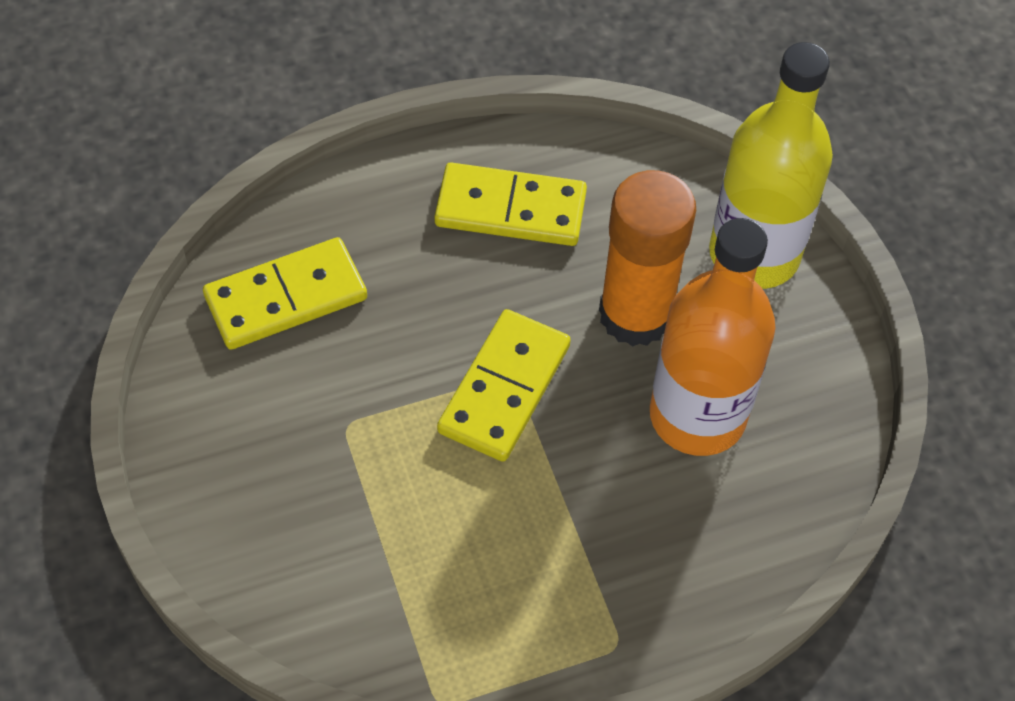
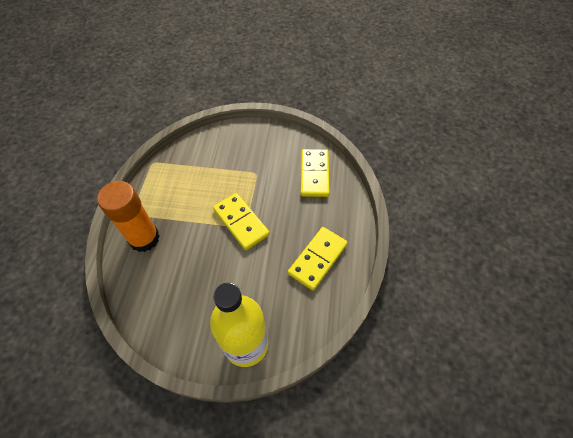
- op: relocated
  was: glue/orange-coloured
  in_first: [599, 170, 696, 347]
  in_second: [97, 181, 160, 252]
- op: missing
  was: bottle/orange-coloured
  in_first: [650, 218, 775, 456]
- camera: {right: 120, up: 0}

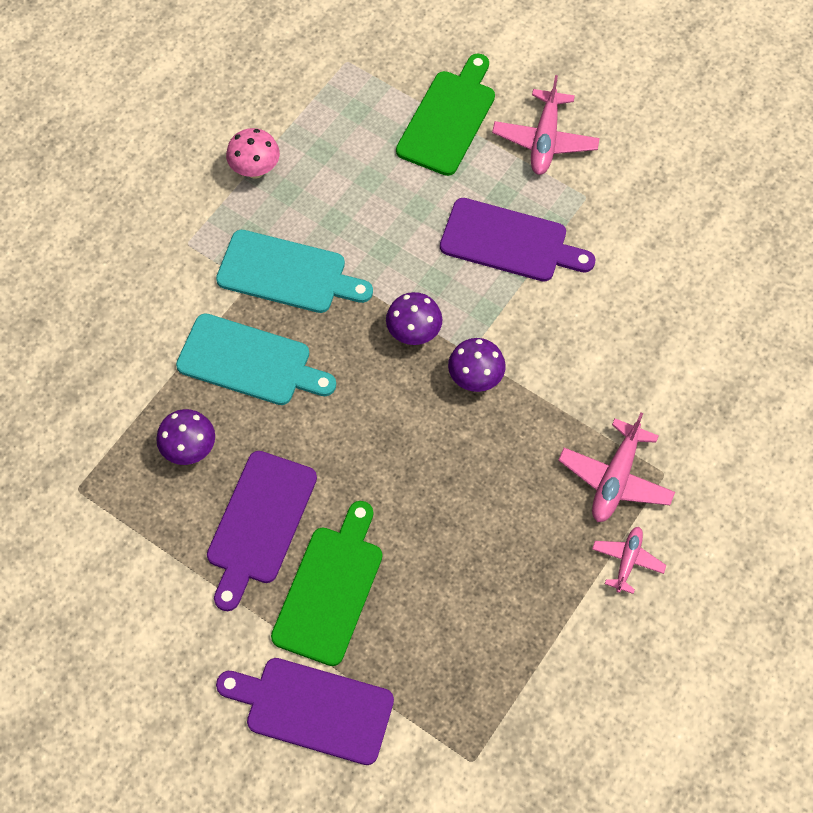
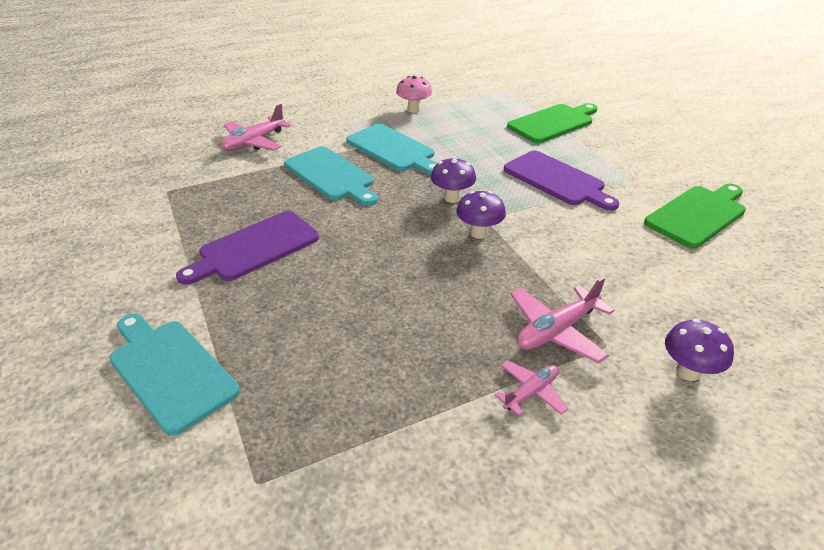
- op: relocated
  was: mushroom/royal purple
  in_first: [156, 409, 215, 465]
  in_second: [665, 319, 734, 381]
- op: colour
  was: bread board/royal purple
  now: bread board/teal
  in_first: [216, 658, 394, 765]
  in_second: [110, 314, 240, 436]
- op: relocated
  was: bread board/green
  in_first: [271, 501, 382, 666]
  in_second: [644, 184, 746, 248]
- op: relocated
  was: toy plane/rosy
  in_first: [492, 75, 600, 175]
  in_second: [221, 104, 291, 151]
- camera: {right: 30, up: -25}

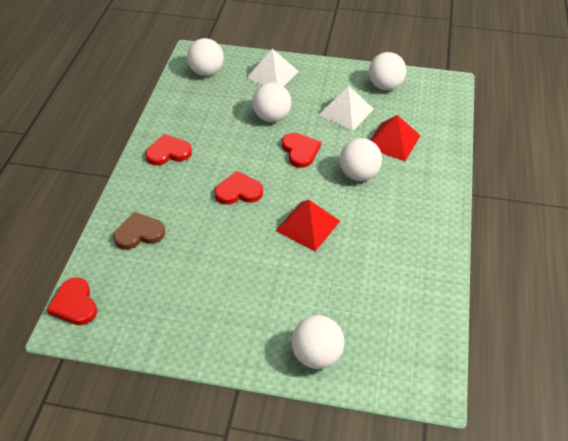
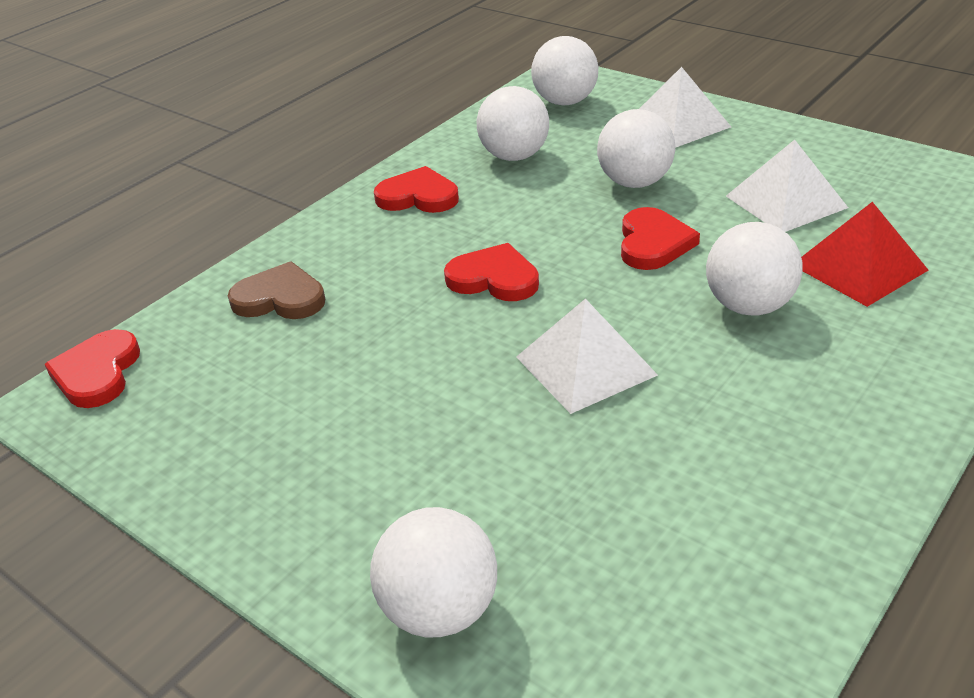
- op: colour
  was: solid pyramid/crimson
  now: solid pyramid/white
  in_first: [275, 200, 340, 251]
  in_second: [516, 299, 658, 414]
- op: relocated
  was: sphere/white
  in_first: [369, 52, 407, 90]
  in_second: [477, 86, 549, 161]
- camera: {right: 30, up: -10}

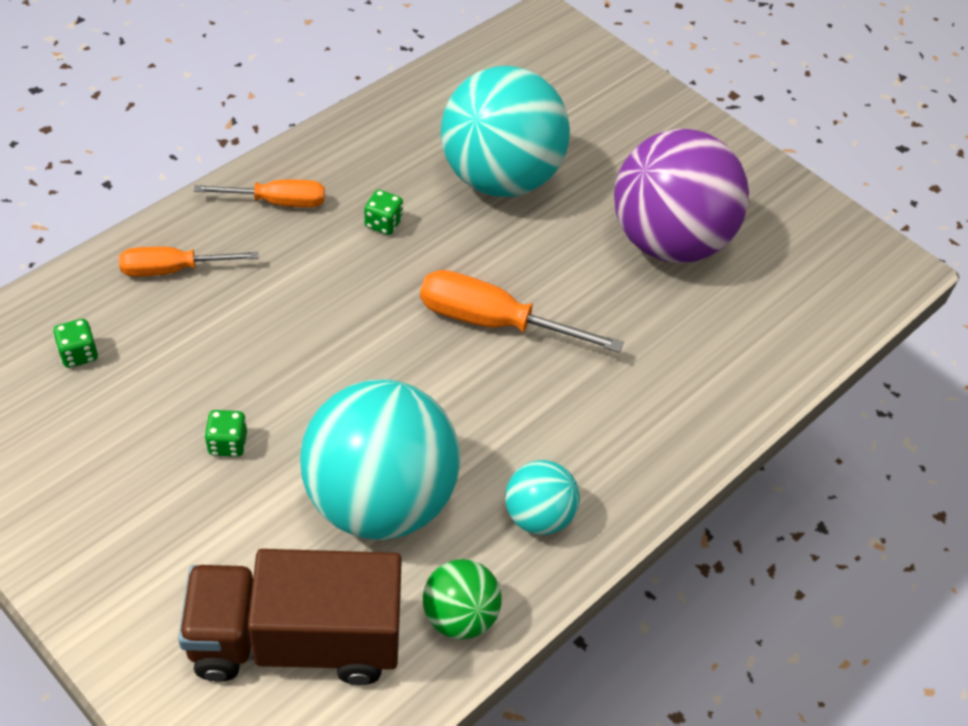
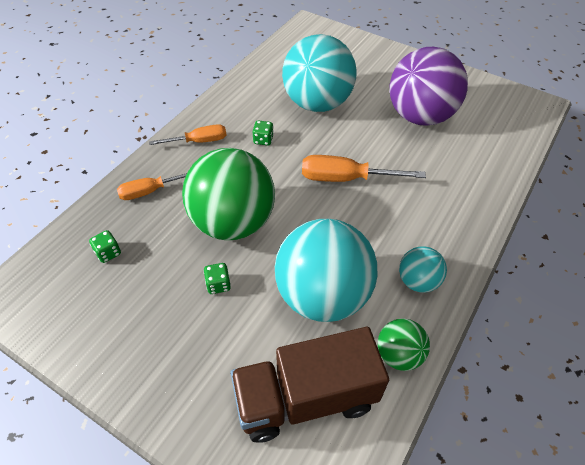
- op: appeared
  now: sphere/green
  in_second: [182, 148, 275, 240]
- camera: {right: -10, up: 0}

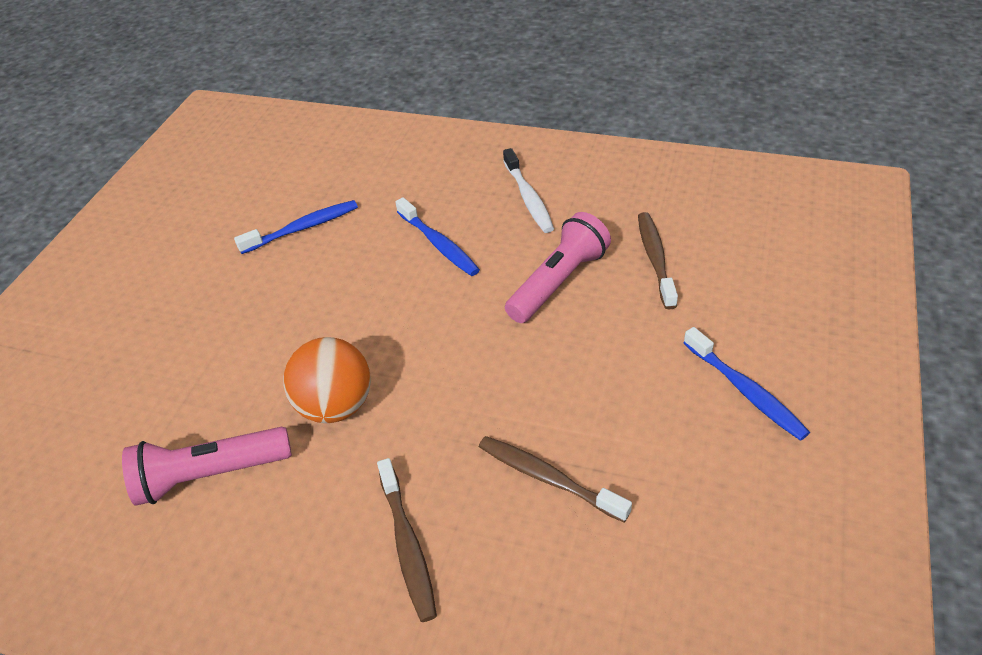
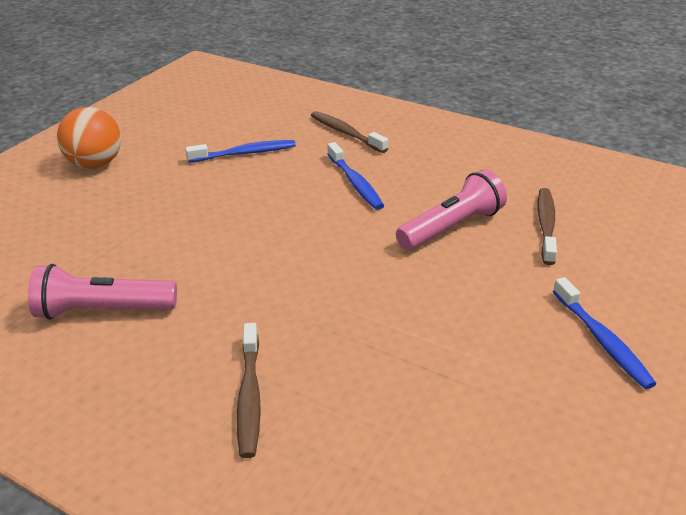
- op: relocated
  was: sphere/orange-coloured
  in_first: [283, 337, 371, 423]
  in_second: [57, 107, 121, 169]
- op: relocated
  was: tooth brush/brown
  in_first: [479, 436, 632, 523]
  in_second: [311, 111, 388, 153]
- op: missing
  was: tooth brush/white
  in_first: [503, 148, 554, 233]
- camera: {right: 10, up: -10}

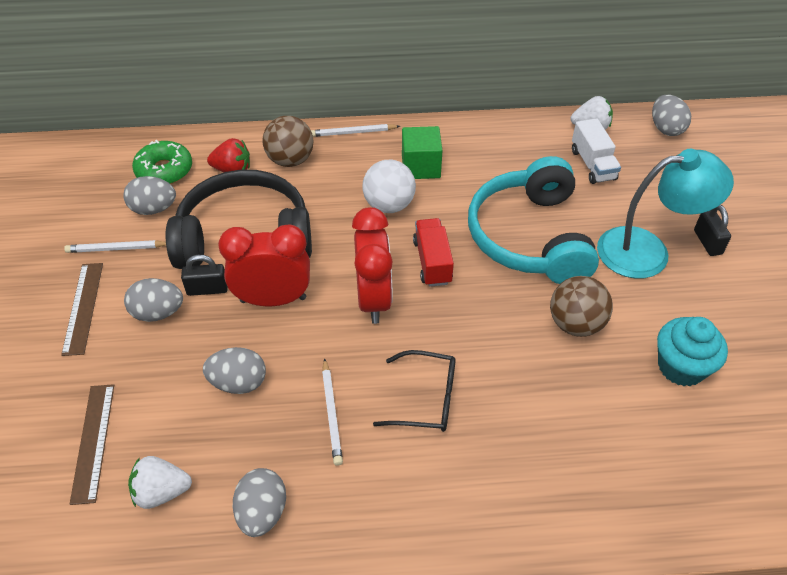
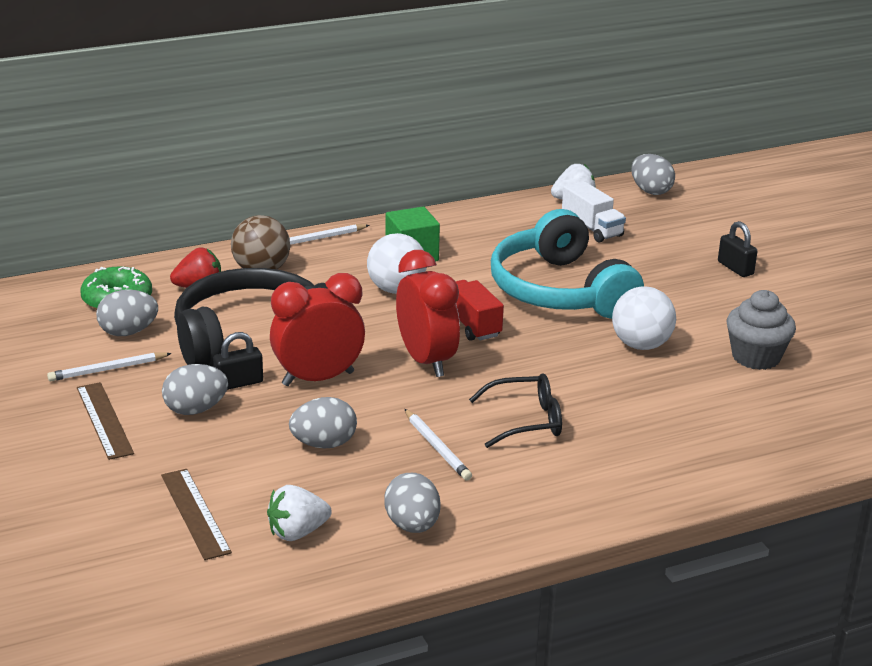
- op: colour
  was: sphere/brown
  now: sphere/white
  in_first: [550, 276, 613, 337]
  in_second: [612, 286, 676, 350]
- op: missing
  was: desk lamp/teal
  in_first: [597, 149, 734, 279]
- op: colour
  was: cupcake/teal
  now: cupcake/ash-grey
  in_first: [657, 317, 728, 386]
  in_second: [727, 290, 796, 370]
- camera: {right: -20, up: -20}

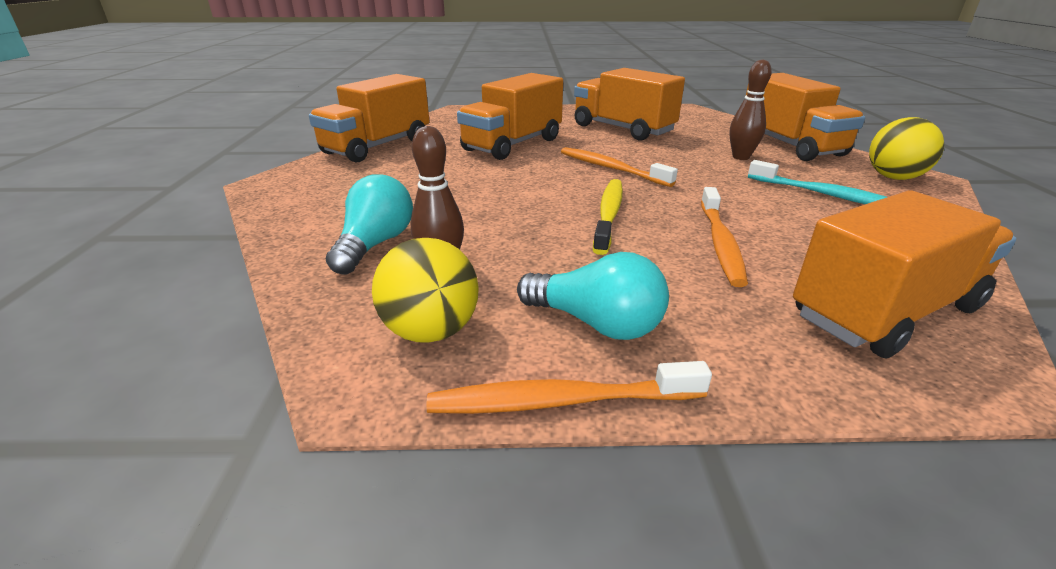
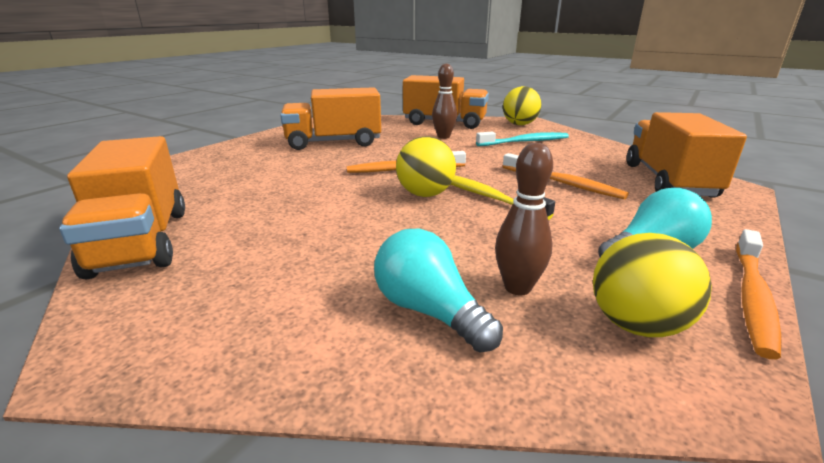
- op: missing
  was: lorry/orange-coloured
  in_first: [457, 73, 563, 160]
- op: appeared
  now: sphere/bright yellow
  in_second: [396, 136, 456, 197]
- camera: {right: -55, up: -5}

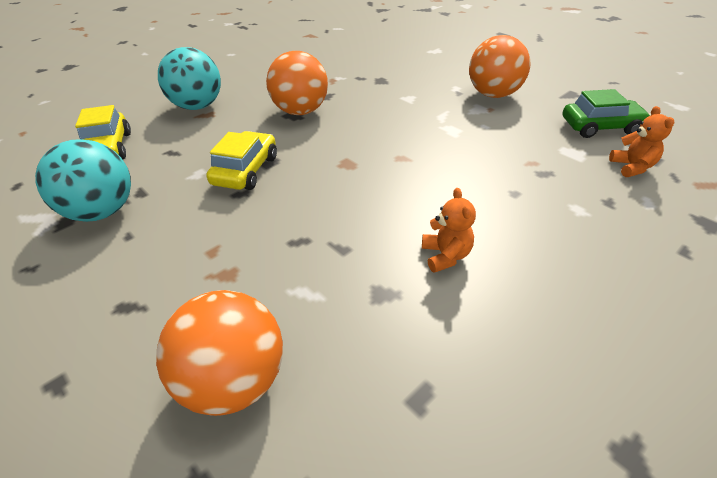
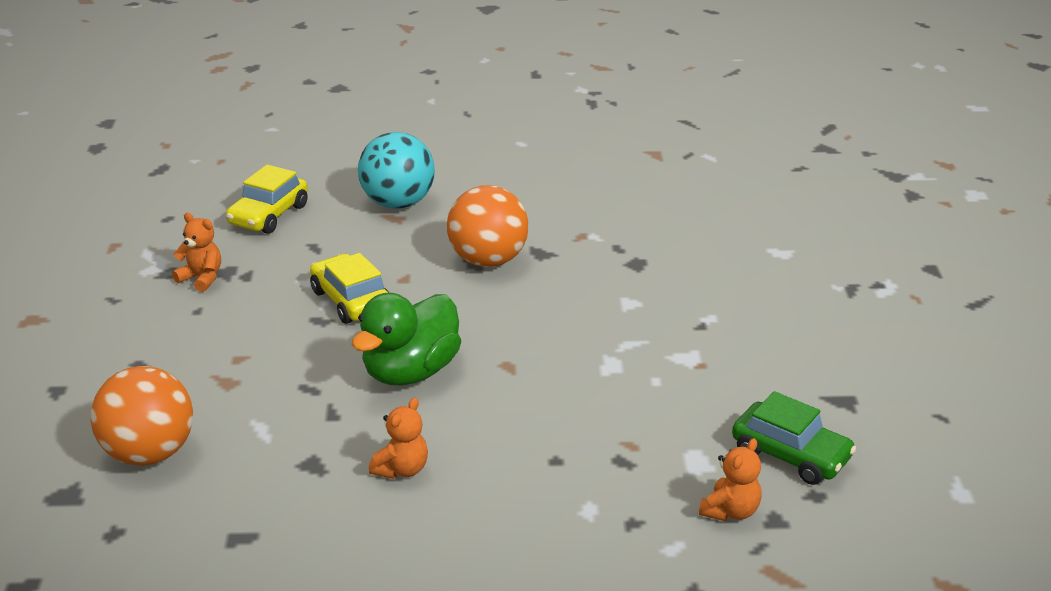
- op: exchanged
  was: sphere/teal
  now: stuffed bear/orange-coloured
  in_first: [35, 139, 131, 222]
  in_second: [172, 213, 221, 292]
- op: spun
  was: toy car/bright yellow
  in_first: [207, 131, 277, 190]
  in_second: [310, 253, 389, 324]
  clockwise: -90
- op: missing
  was: sphere/orange-coloured
  in_first: [469, 35, 530, 98]
- op: appeared
  now: rubber duck/green
  in_second: [352, 293, 461, 386]
- camera: {right: 40, up: -10}

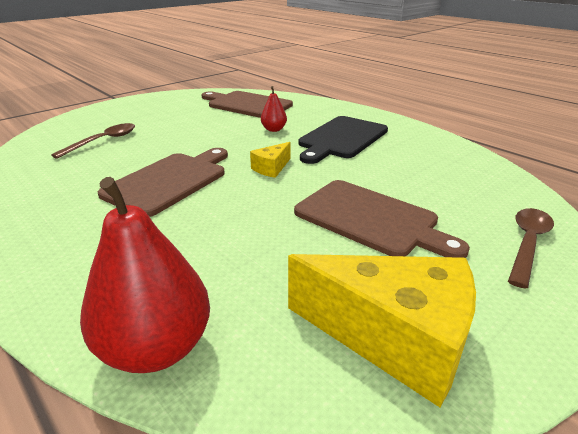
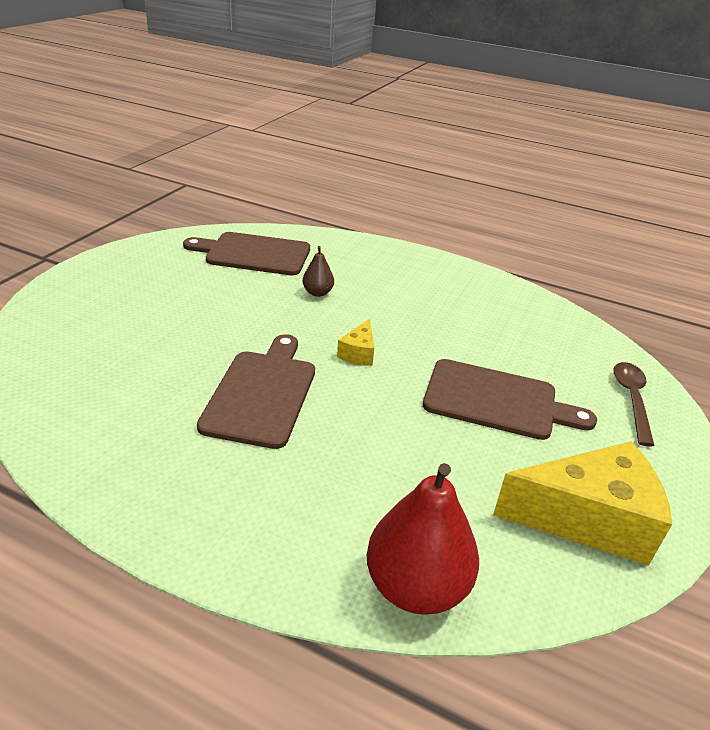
- op: missing
  was: teaspoon/brown
  in_first: [51, 123, 135, 159]
- op: colour
  was: pear/crimson
  now: pear/brown
  in_first: [261, 86, 287, 132]
  in_second: [303, 246, 334, 297]
- op: missing
  was: bread board/black
  in_first: [298, 116, 388, 164]
- camera: {right: -25, up: 5}

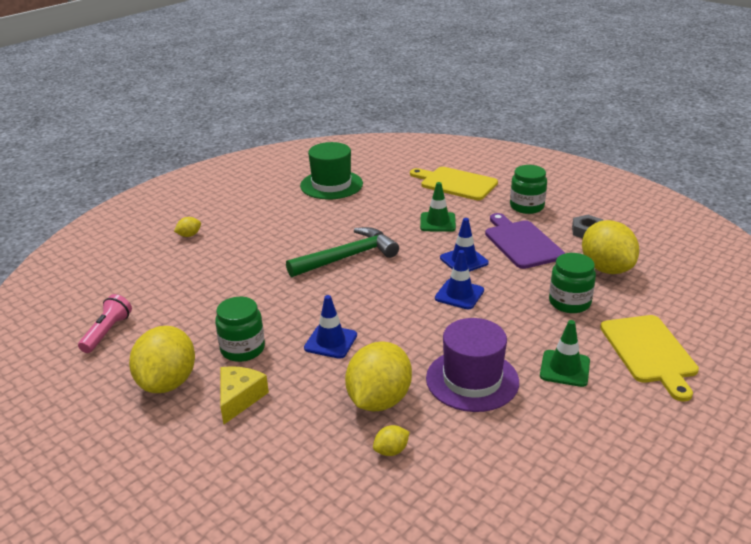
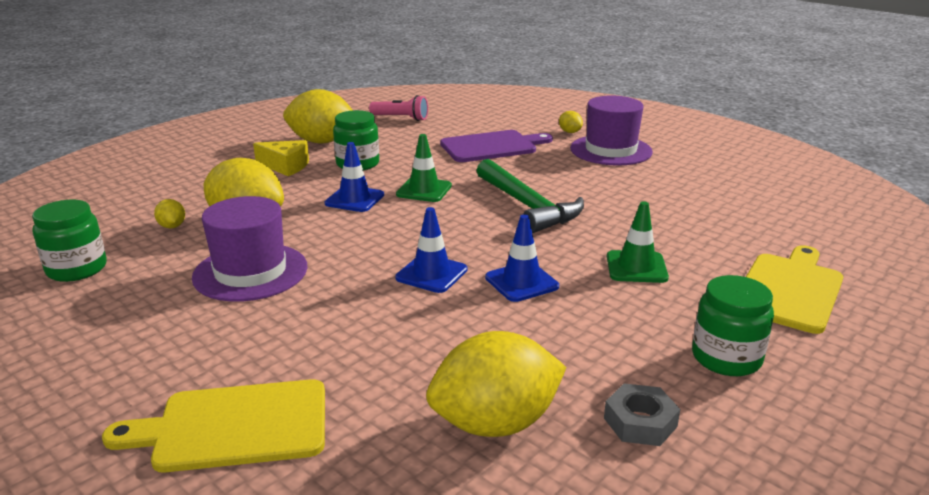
- op: missing
  was: tall hat/green
  in_first: [300, 142, 363, 199]
- op: relocated
  was: bread board/royal purple
  in_first: [485, 213, 565, 269]
  in_second: [440, 130, 553, 162]
- op: relocated
  was: road cone/green
  in_first: [540, 320, 590, 387]
  in_second: [396, 134, 452, 202]
- op: relocated
  was: jar/green
  in_first: [549, 253, 596, 313]
  in_second: [32, 200, 106, 282]
- op: appeared
  now: tall hat/royal purple
  in_second: [570, 95, 653, 166]
- camera: {right: 90, up: -5}

